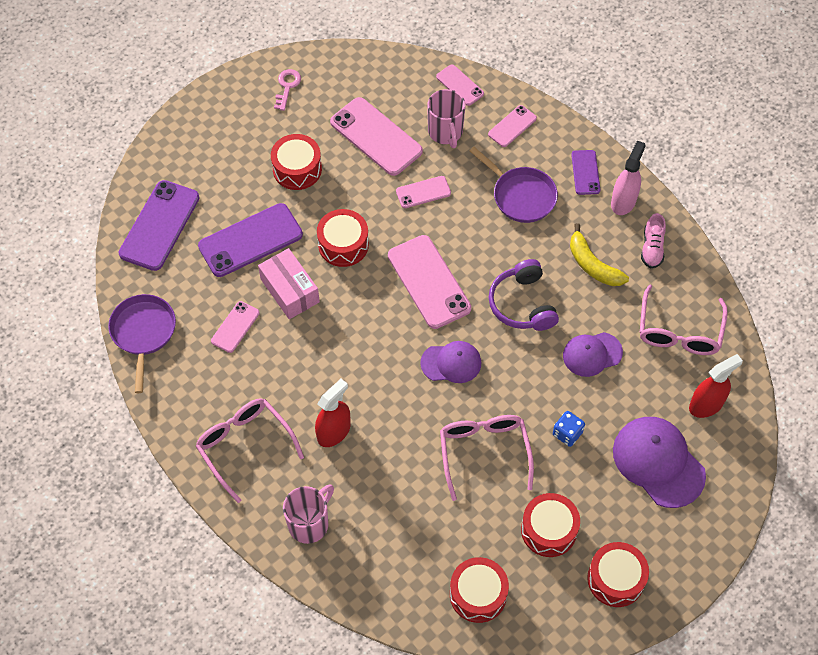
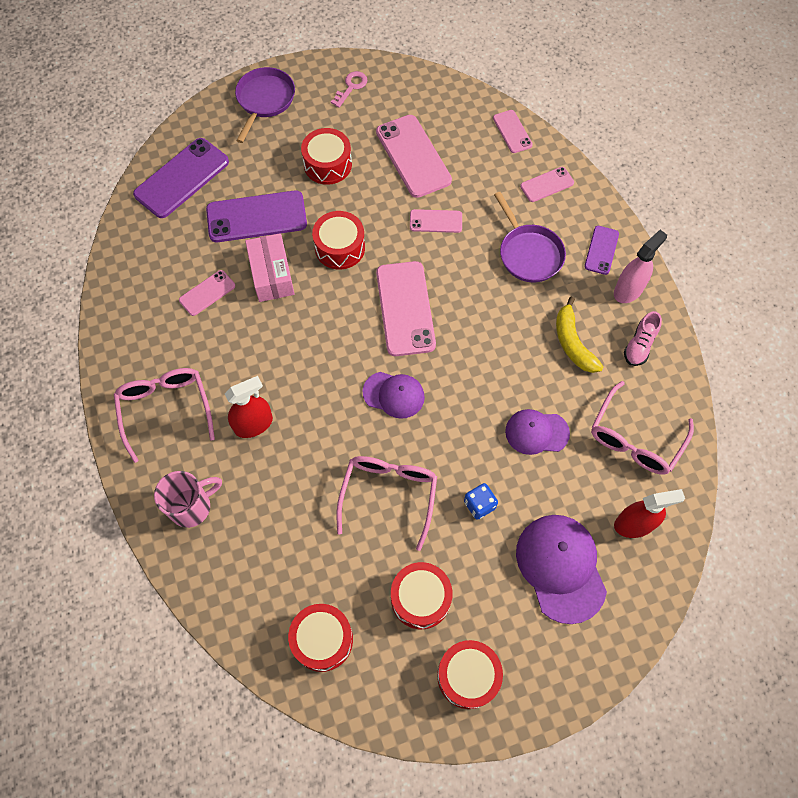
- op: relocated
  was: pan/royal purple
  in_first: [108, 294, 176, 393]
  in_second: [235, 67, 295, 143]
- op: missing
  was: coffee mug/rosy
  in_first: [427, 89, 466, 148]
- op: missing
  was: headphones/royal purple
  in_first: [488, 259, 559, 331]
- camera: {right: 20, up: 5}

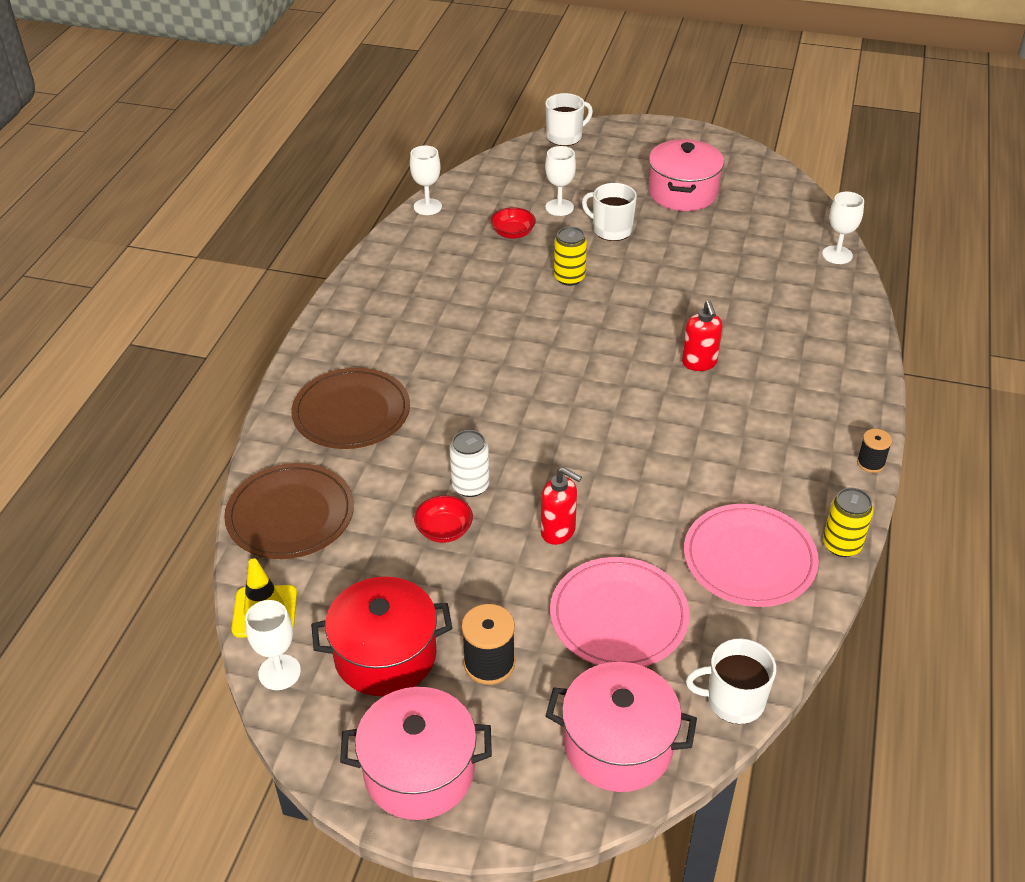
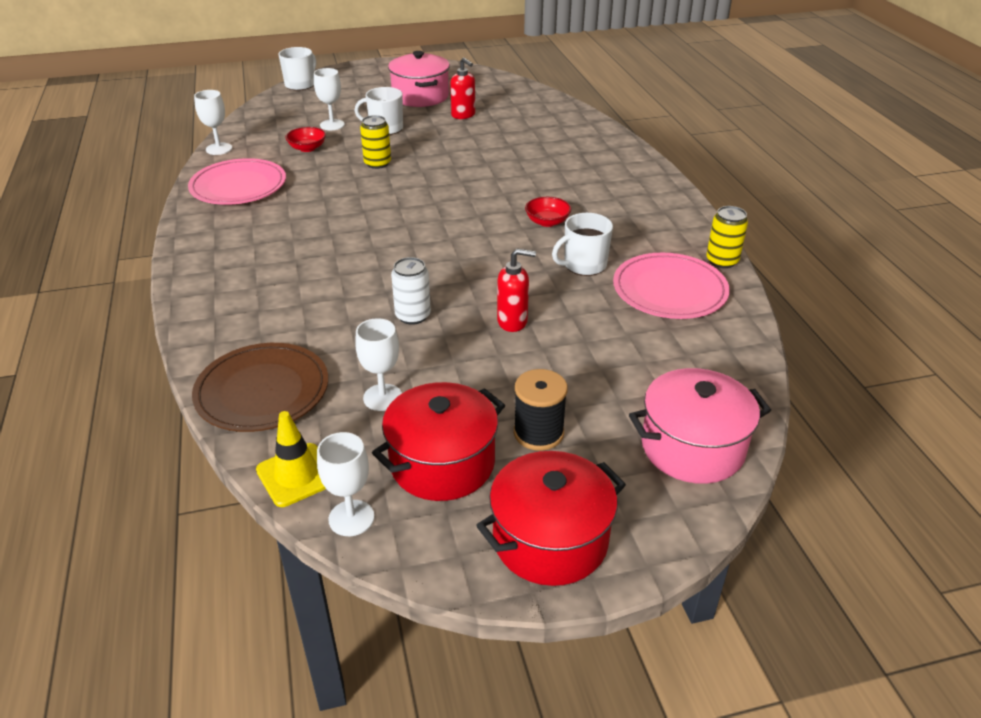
- op: missing
  was: flat dish/brown
  in_first: [291, 367, 410, 449]
- op: colour
  was: pot/rosy
  now: pot/crimson
  in_first: [340, 687, 492, 820]
  in_second: [476, 451, 626, 586]
- op: relocated
  was: bowl/crimson
  in_first: [414, 495, 473, 543]
  in_second: [525, 197, 571, 227]
- op: relocated
  was: flat dish/rosy
  in_first: [550, 557, 690, 666]
  in_second: [188, 158, 286, 205]
- op: relocated
  was: soap pump/crimson
  in_first: [682, 300, 722, 371]
  in_second: [450, 57, 475, 119]
- op: relocated
  was: coffee mug/white
  in_first: [686, 638, 776, 724]
  in_second: [552, 213, 613, 276]
- op: relocated
  was: wine glass/white
  in_first: [822, 192, 864, 264]
  in_second: [355, 318, 402, 411]
- op: missing
  was: reel of thread/black
  in_first: [857, 429, 892, 473]
- camera: {right: -30, up: -5}

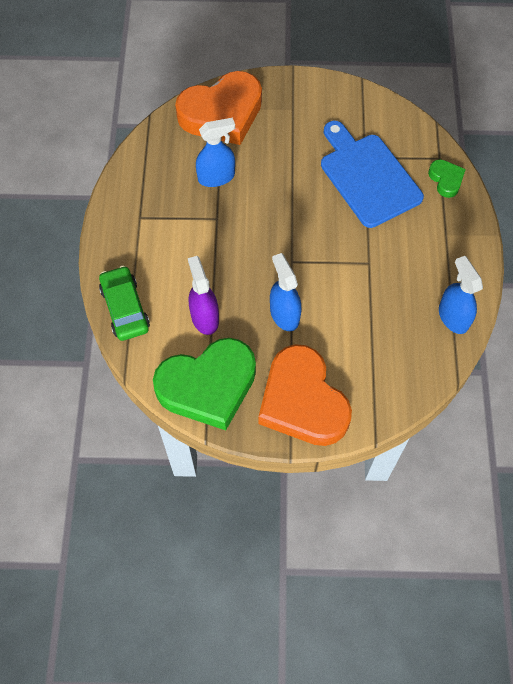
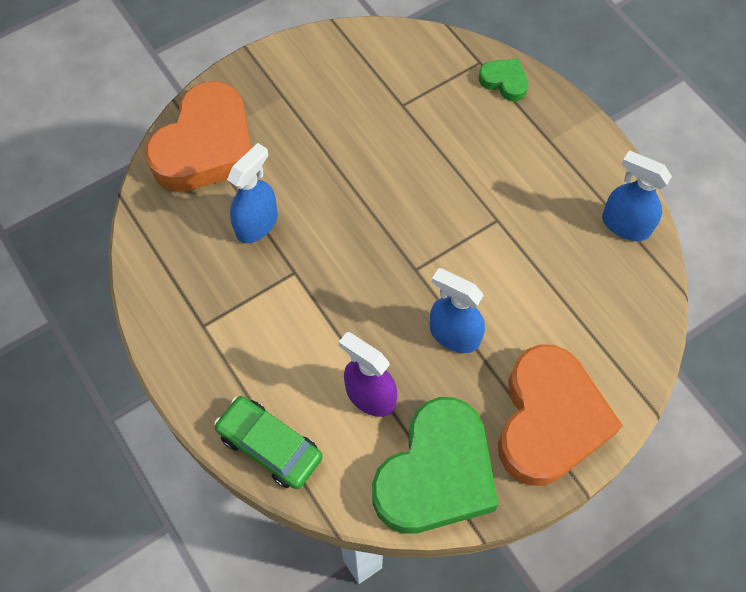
- op: spun
  was: heart shape/orange-coloured
  in_first: [258, 344, 352, 446]
  in_second: [498, 344, 623, 486]
  clockwise: -105
- op: missing
  was: bread board/blue
  in_first: [321, 121, 424, 228]
- camera: {right: -35, up: 0}

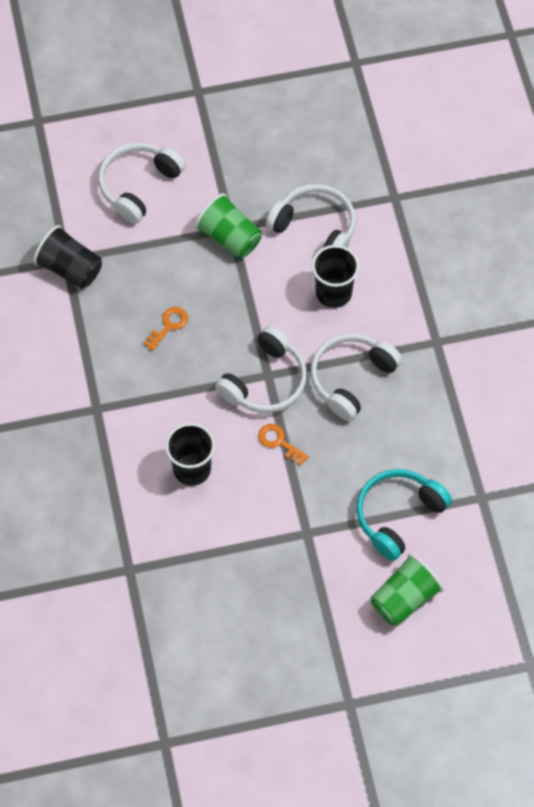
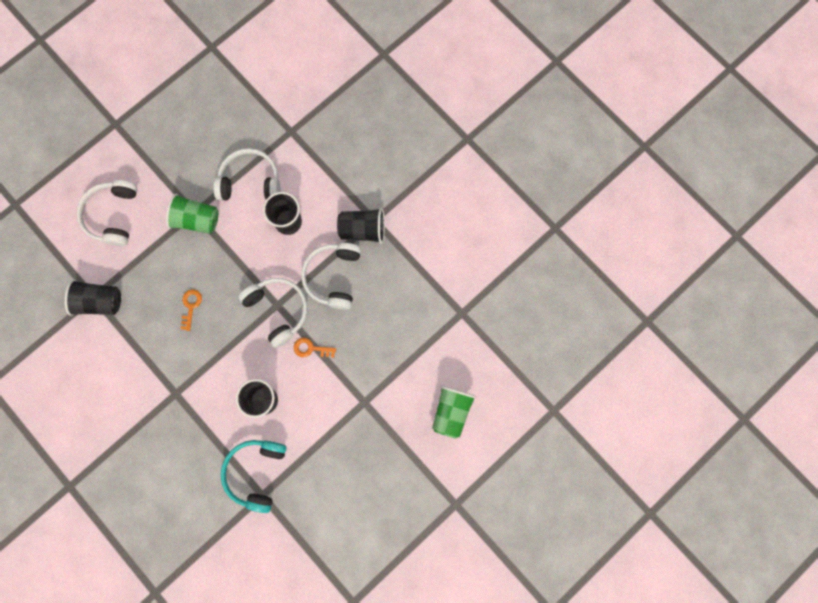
- op: spun
  was: headphones/white
  in_first: [215, 326, 307, 413]
  in_second: [238, 278, 308, 348]
  clockwise: -45
- op: relocated
  was: headphones/teal
  in_first: [356, 469, 452, 561]
  in_second: [221, 440, 287, 513]
- op: appeared
  now: beaker/black
  in_second: [337, 208, 385, 244]
- camera: {right: -30, up: 15}

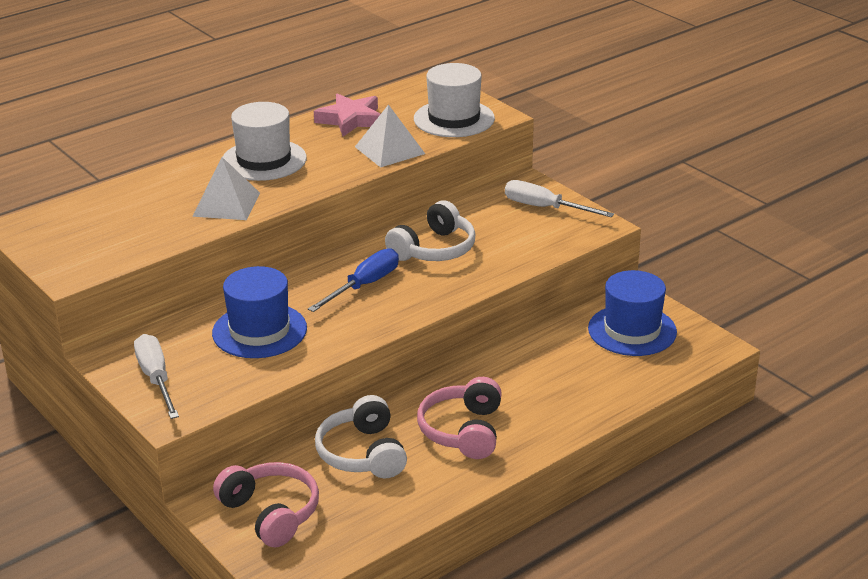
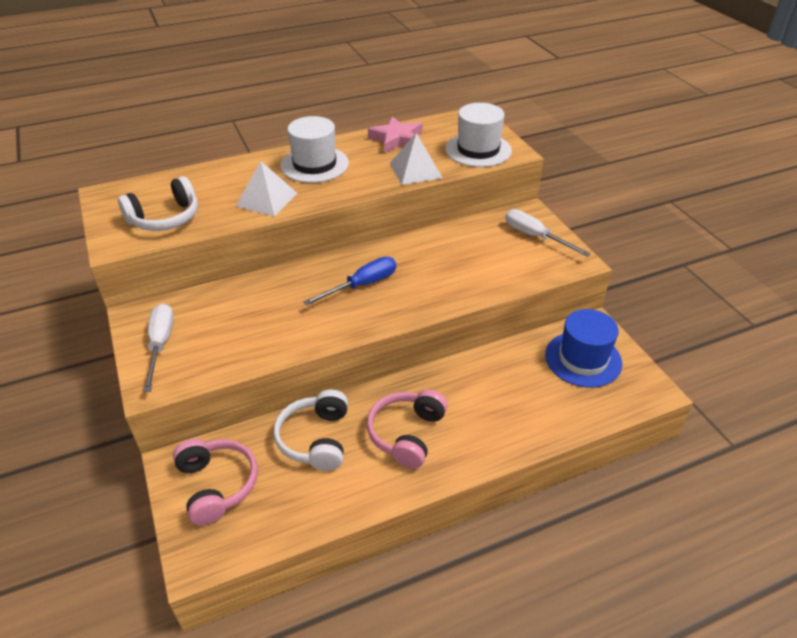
- op: missing
  was: tall hat/blue
  in_first: [212, 266, 307, 358]
- op: relocated
  was: headphones/white
  in_first: [385, 200, 475, 261]
  in_second: [118, 176, 198, 231]
- camera: {right: 15, up: 10}

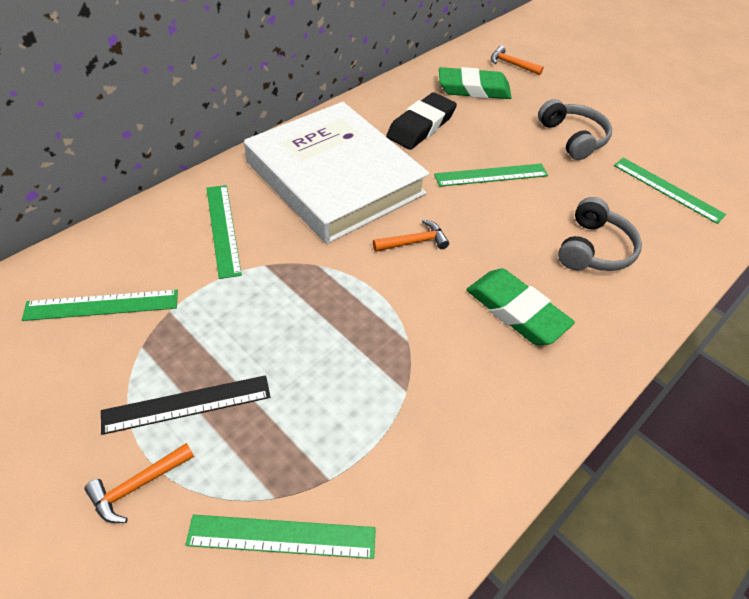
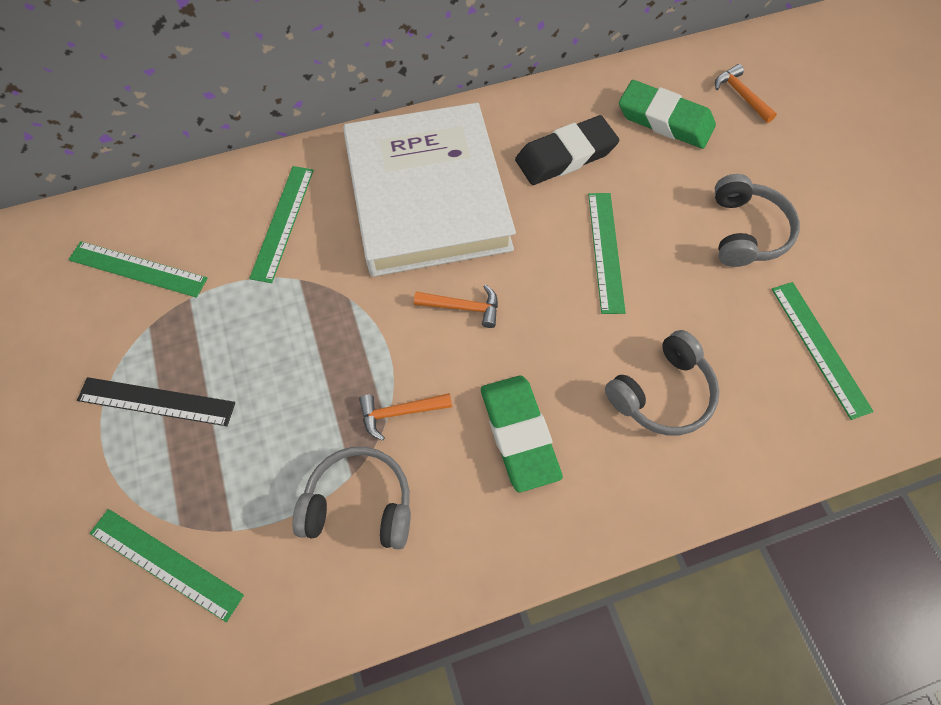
- op: relocated
  was: claw hammer/orange-coloured
  in_first: [84, 443, 194, 523]
  in_second: [359, 393, 452, 441]
- op: spun
  was: straightedge/green
  in_first: [434, 164, 548, 187]
  in_second: [588, 193, 626, 314]
  clockwise: 75
- op: appeared
  now: headphones/ash-grey
  in_second: [292, 447, 411, 549]
- camera: {right: 30, up: 15}

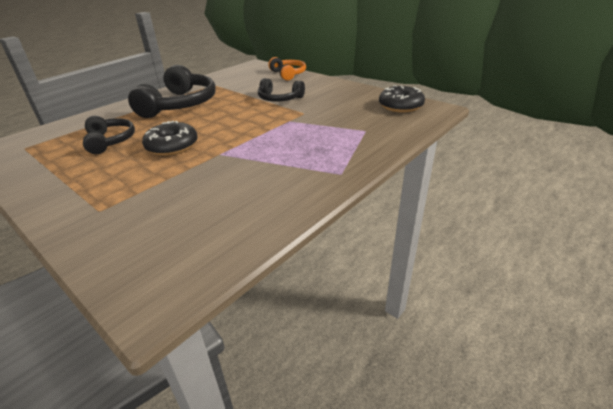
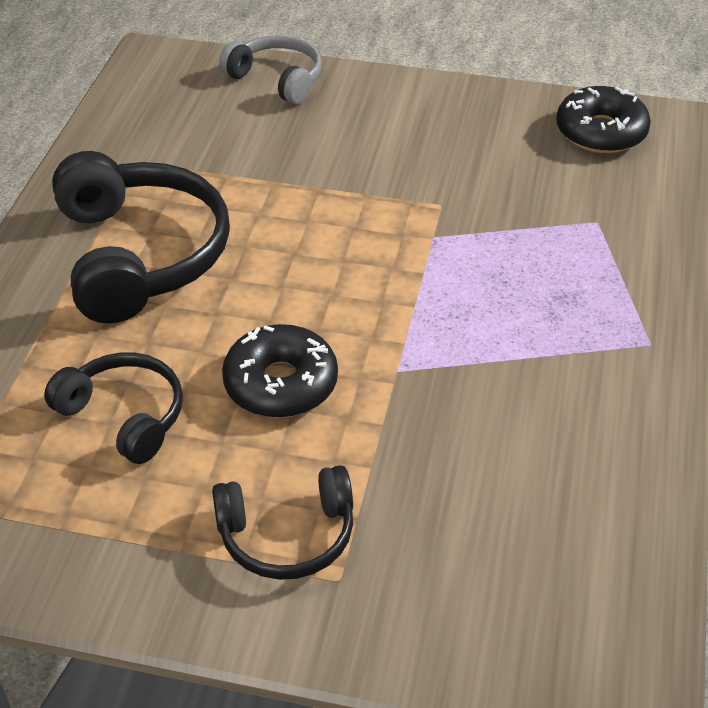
- op: relocated
  was: headphones/black
  in_first: [258, 78, 305, 102]
  in_second: [212, 465, 353, 580]
- op: colour
  was: headphones/orange-coloured
  now: headphones/ash-grey
  in_first: [268, 57, 306, 81]
  in_second: [219, 36, 321, 104]
- camera: {right: -30, up: 10}

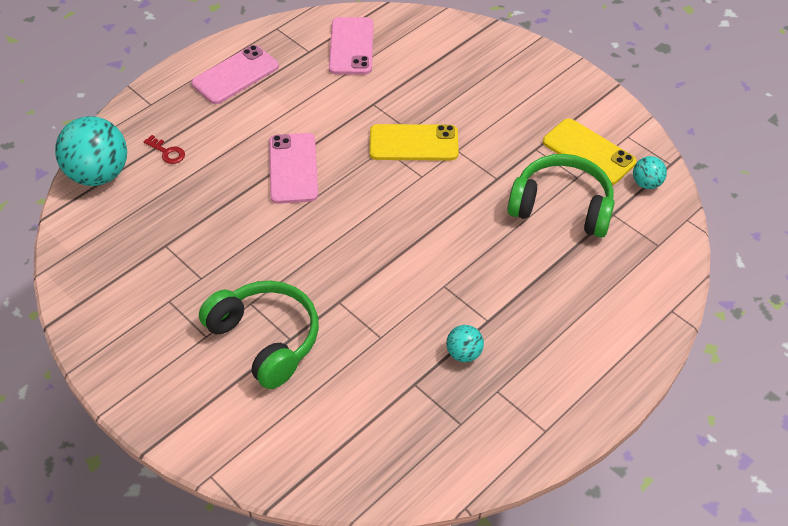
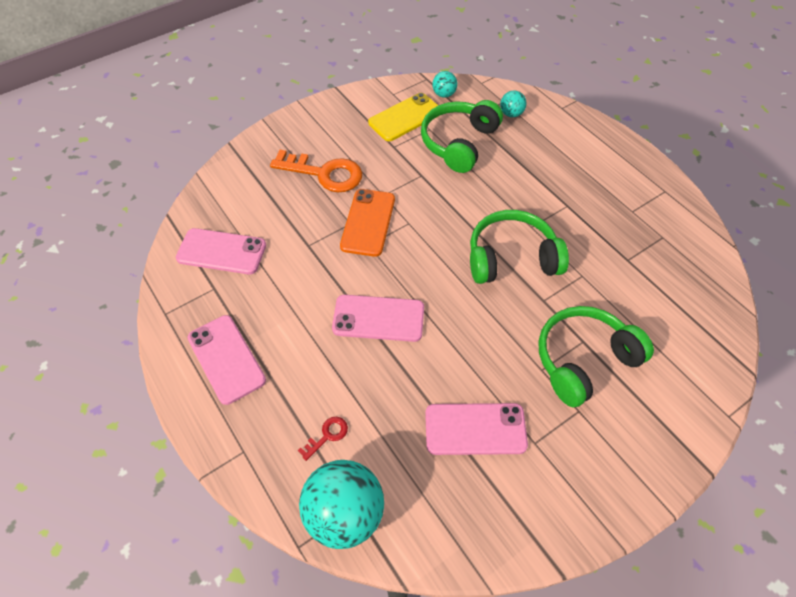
- op: colour
  was: mobile phone/bright yellow
  now: mobile phone/orange-coloured
  in_first: [369, 124, 459, 161]
  in_second: [340, 189, 395, 257]
- op: relocated
  was: sphere/teal
  in_first: [446, 325, 484, 362]
  in_second: [500, 90, 526, 117]
- op: appeared
  now: key/orange-coloured
  in_second: [270, 150, 362, 192]
- op: appeared
  now: mobile phone/rosy
  in_second: [425, 403, 528, 455]
- op: appeared
  now: headphones/green
  in_second: [470, 210, 569, 284]
- camera: {right: -80, up: 5}

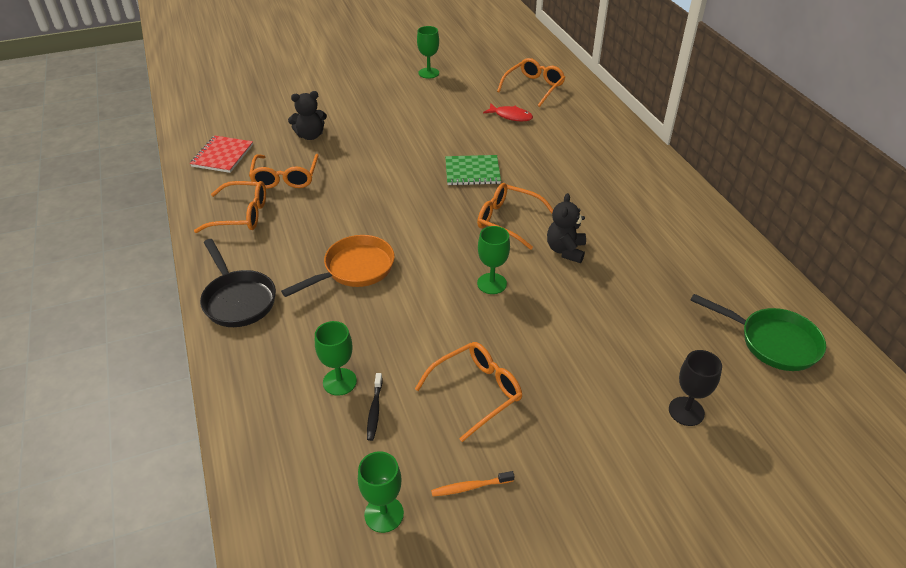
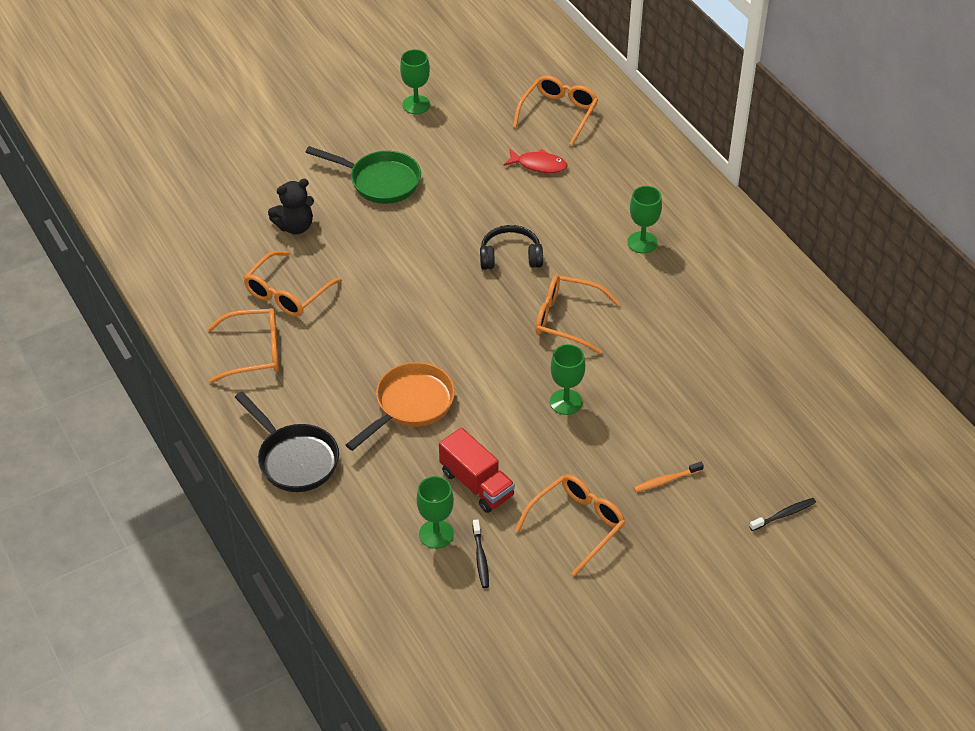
- op: missing
  was: notepad/crimson
  in_first: [190, 136, 253, 173]
- op: spun
  was: spectacles/orange-coloured
  in_first: [249, 154, 319, 189]
  in_second: [243, 251, 342, 317]
  clockwise: 45
- op: relocated
  was: wine glass/green
  in_first: [358, 451, 404, 533]
  in_second: [627, 186, 662, 253]
- op: relocated
  was: tooth brush/orange-coloured
  in_first: [431, 471, 514, 497]
  in_second: [633, 462, 704, 492]
- op: exchanged
  was: notepad/green
  now: headphones/black
  in_first: [445, 155, 501, 185]
  in_second: [480, 225, 543, 270]
- op: missing
  was: stuffed bear/black
  in_first: [547, 193, 586, 263]
- op: exchanged
  was: wine glass/black
  now: tooth brush/black
  in_first: [669, 350, 722, 426]
  in_second: [749, 498, 816, 531]
- op: relocated
  was: pan/green
  in_first: [690, 294, 826, 371]
  in_second: [306, 146, 421, 204]
- op: appeared
  now: lorry/crimson
  in_second: [439, 428, 515, 513]
- camera: {right: -10, up: 5}

